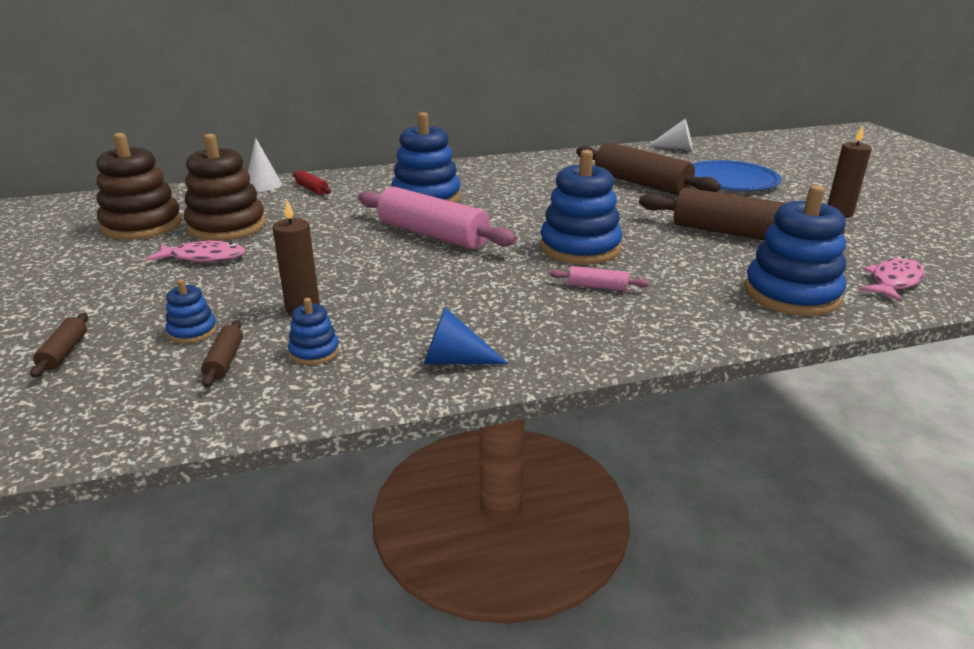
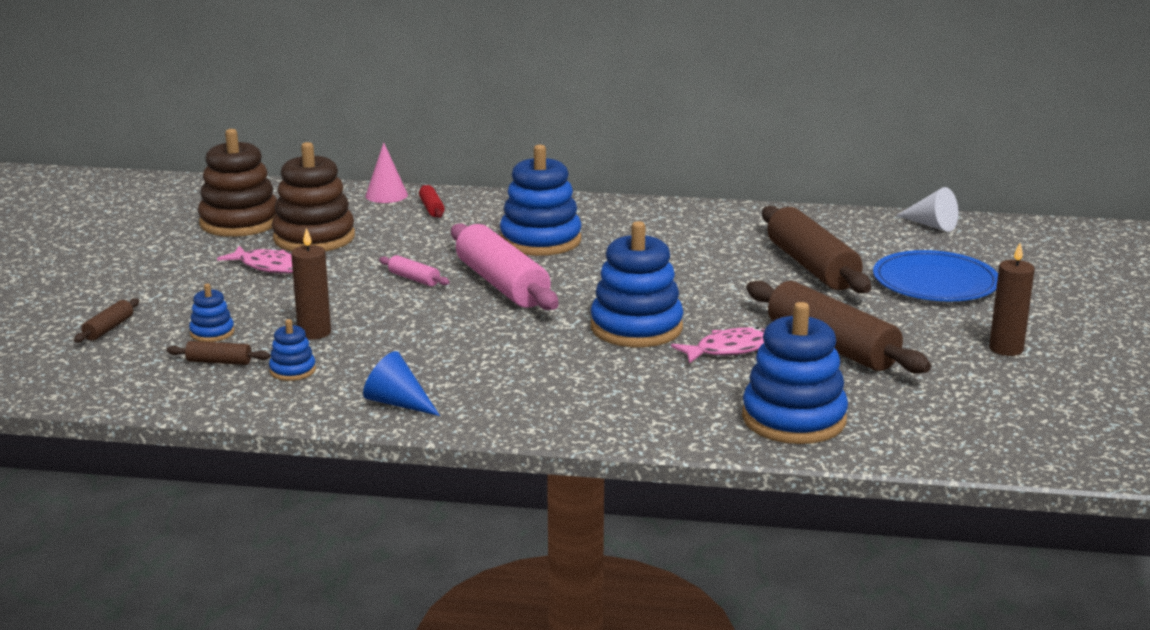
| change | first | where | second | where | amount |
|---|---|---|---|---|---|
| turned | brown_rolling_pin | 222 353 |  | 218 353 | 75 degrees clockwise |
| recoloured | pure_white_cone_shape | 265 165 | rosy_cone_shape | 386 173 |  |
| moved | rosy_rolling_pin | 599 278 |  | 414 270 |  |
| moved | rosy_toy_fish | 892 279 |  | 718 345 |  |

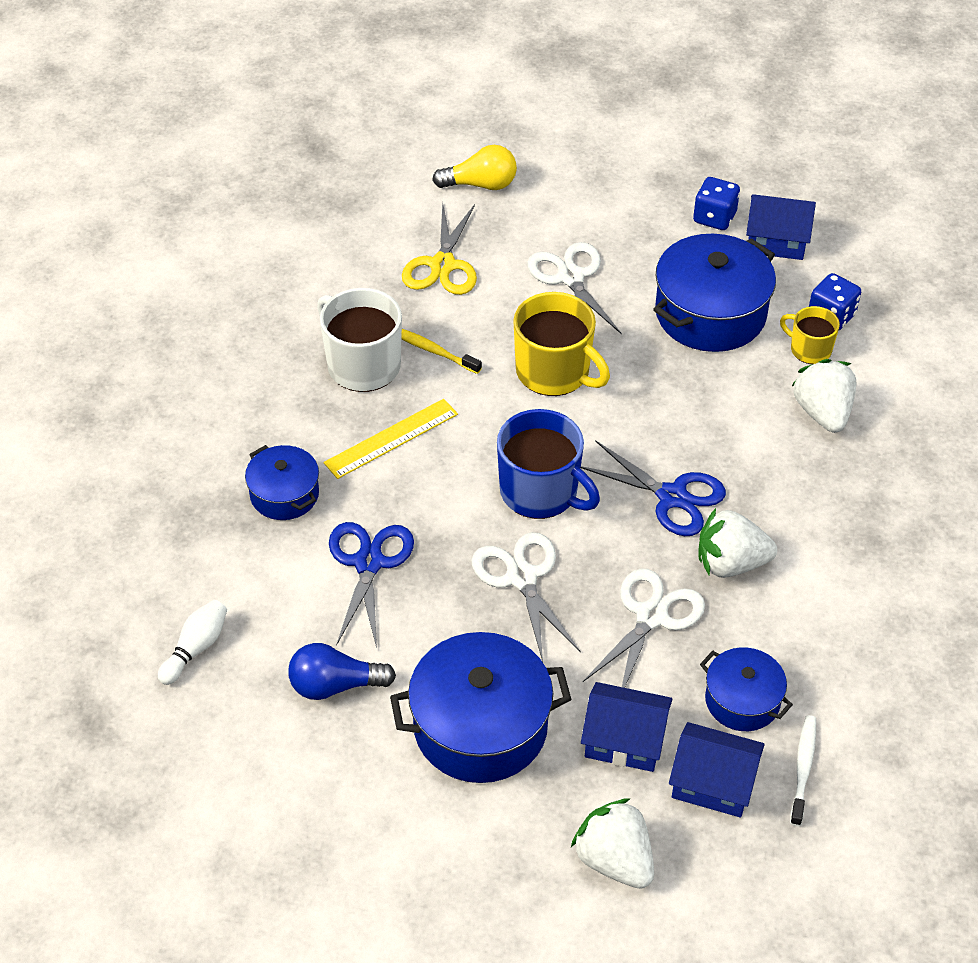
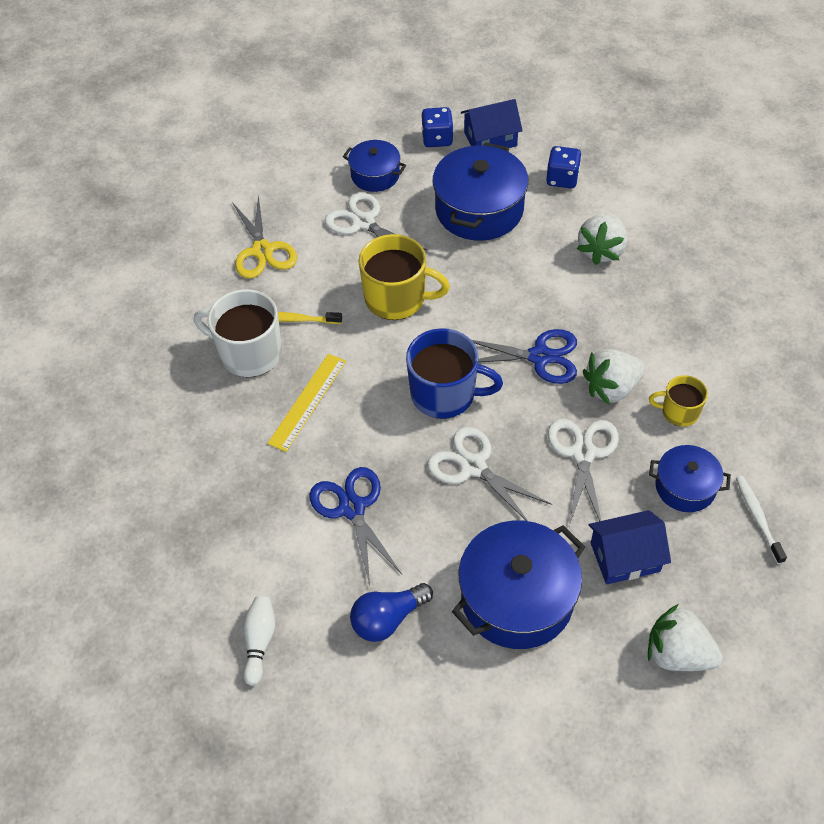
| change | first | where | second | where | amount |
|---|---|---|---|---|---|
| moved | cobalt_pot | 282 482 |  | 374 166 |  |
| removed | bright_yellow_light_bulb | 474 167 |  |  |  |
| removed | cobalt_house | 717 769 |  |  |  |
| moved | bright_yellow_coffee_mug | 810 335 |  | 678 401 |  |
| turned | pure_white_berry | 824 396 |  | 602 239 | 120 degrees counterclockwise |

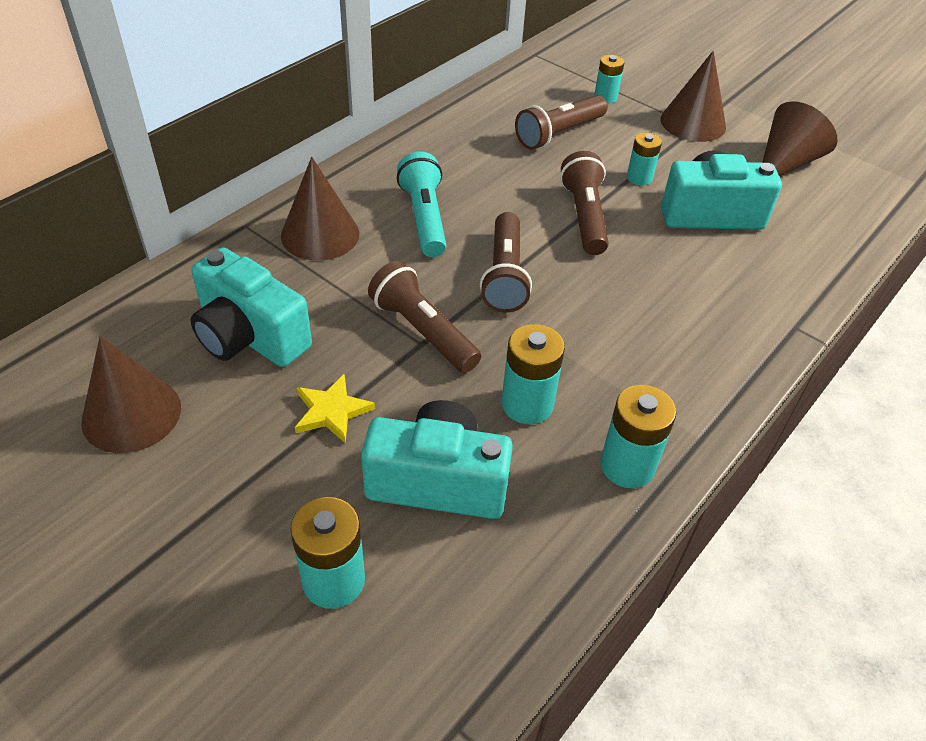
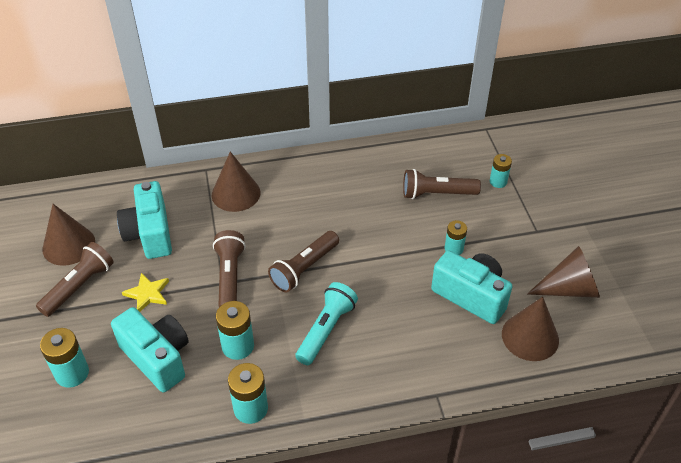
| change | first | where | second | where | amount |
|---|---|---|---|---|---|
| moved | aqua_pocket_torch | 421 204 |  | 326 323 |  |
| moved | brown_pocket_torch | 584 203 |  | 75 279 |  |
| moved | brown_cone_shape | 693 96 |  | 530 329 |  |

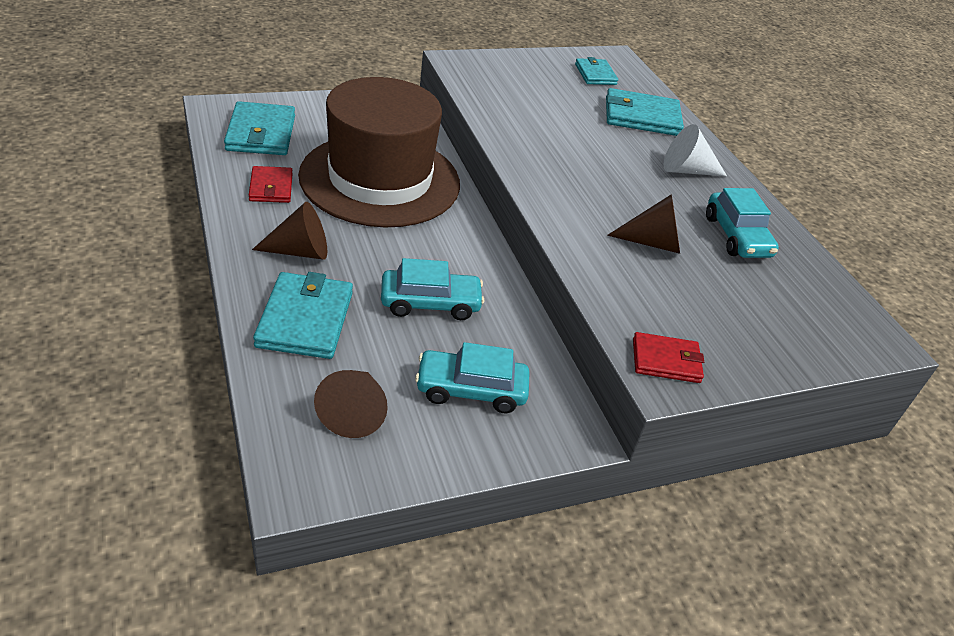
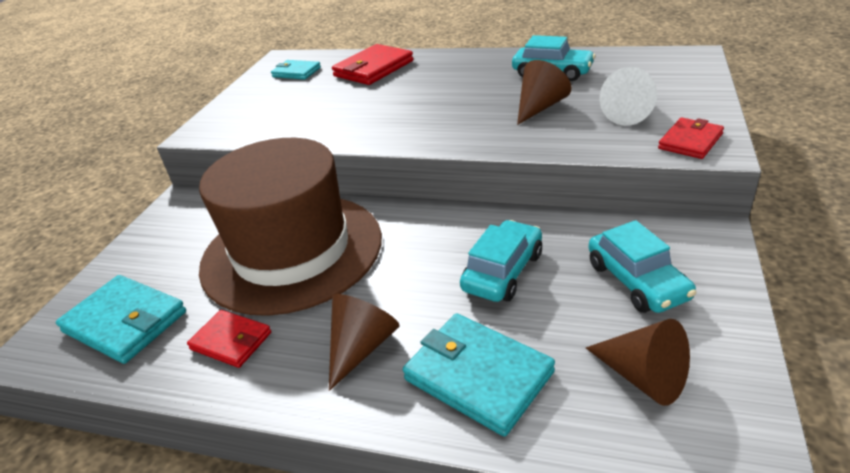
| change | first | where | second | where | amount |
|---|---|---|---|---|---|
| turned | aqua_automobile | 472 377 |  | 642 266 | 60 degrees counterclockwise |
| recoloured | aqua_card_wallet | 645 112 | scarlet_card_wallet | 372 64 |  |
| moved | pure_white_cone_shape | 695 150 |  | 628 96 |  |

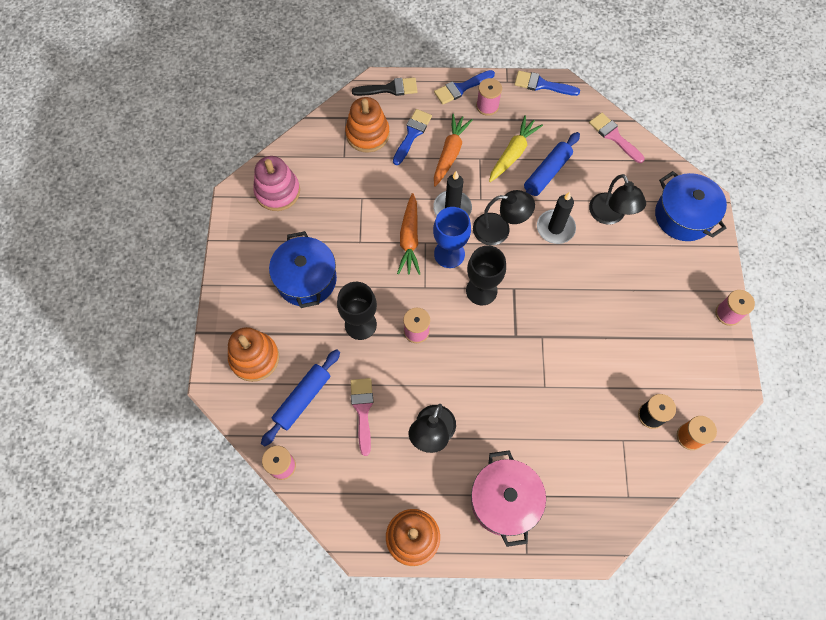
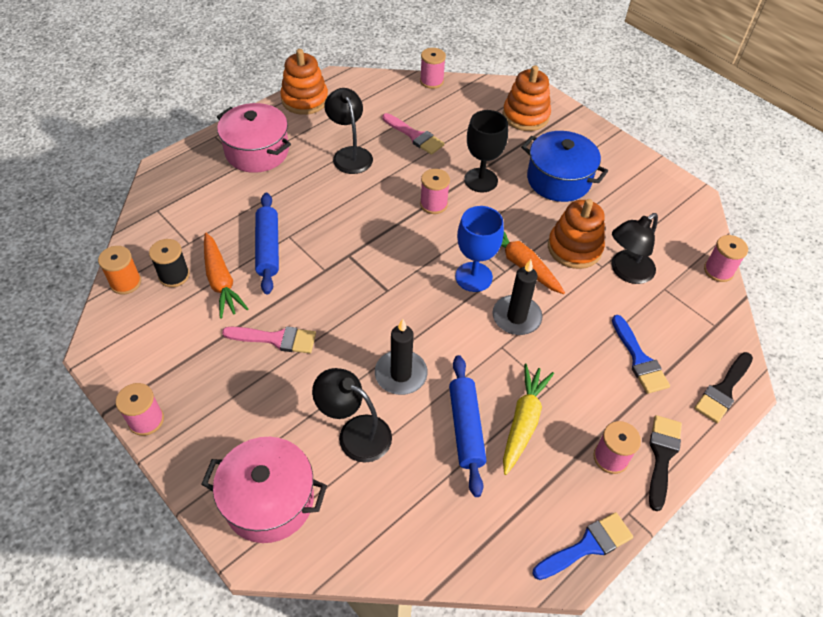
| change | first | where | second | where | amount |
|---|---|---|---|---|---|
| removed | rosy_stacking_rings | 276 183 |  |  |  |
| moved | cobalt_rolling_pin | 300 398 |  | 267 243 |  |
| moved | orange-coloured_stacking_rings | 367 125 |  | 576 234 |  |
| recoloured | cobalt_paintbrush | 464 87 | ebony_paintbrush | 665 463 |  |
| moved | orange-coloured_carrot | 453 150 |  | 226 276 |  |
| removed | ebony_goblet | 486 275 |  |  |  |
| moved | ebony_lamp | 504 217 |  | 634 248 |  |
| turned | bright_yellow_carrot | 516 148 |  | 528 419 | 150 degrees counterclockwise |
| moved | rosy_paintbrush | 617 138 |  | 269 339 |  |
| recoloured | cobalt_pot | 691 206 | rosy_pot | 264 490 |  |
| added |  |  | rosy_spool | 726 258 |  |

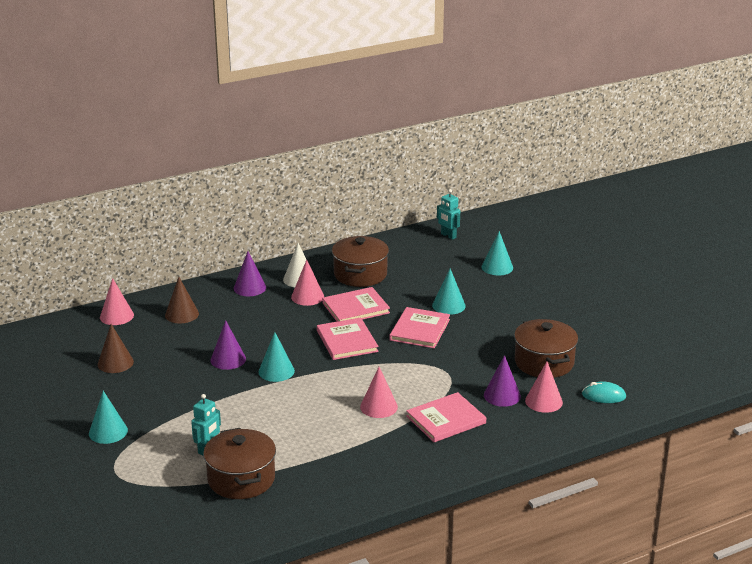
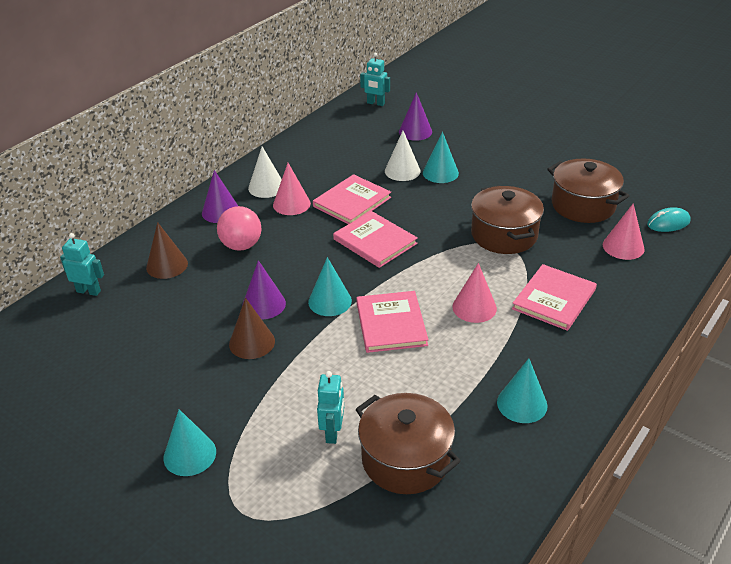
| change | first | where | second | where | amount |
|---|---|---|---|---|---|
| moved | brown_cone_shape | 116 348 |  | 252 328 |  |
| replaced | rosy_cone_shape | 117 301 | aqua_toy_robot | 82 264 |  |
| moved | brown_pot | 360 261 |  | 507 219 |  |
| moved | rosy_hardback | 419 327 |  | 392 322 |  |
| moved | aqua_cone_shape | 497 253 |  | 522 390 |  |
| moved | violet_cone_shape | 502 381 |  | 415 116 |  |
| added |  |  | rosy_play_ball | 239 228 |  |
| added |  |  | pure_white_cone_shape | 402 156 |  |

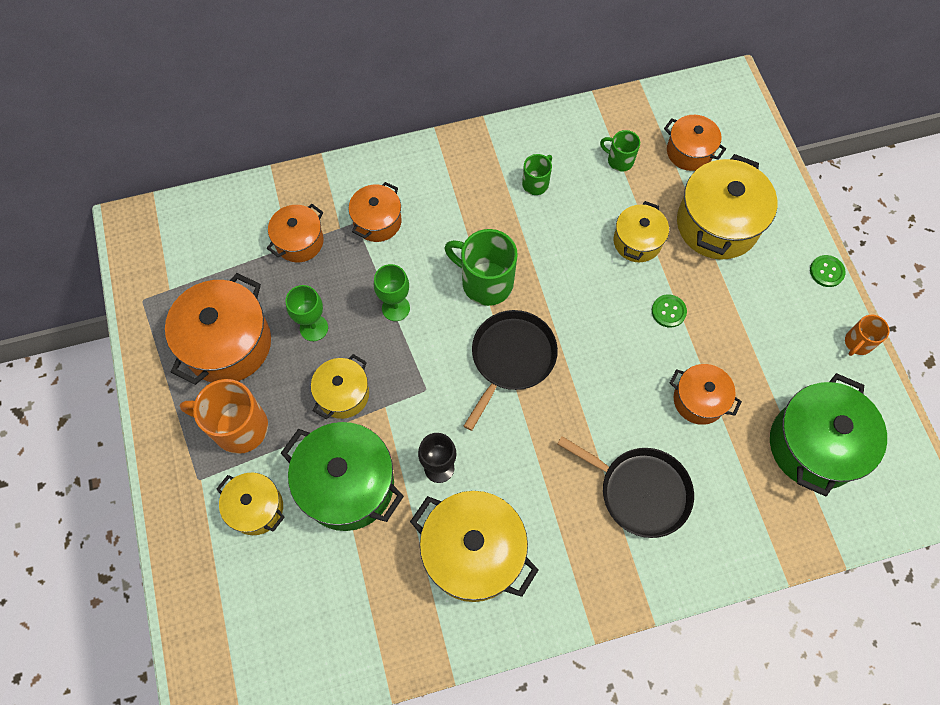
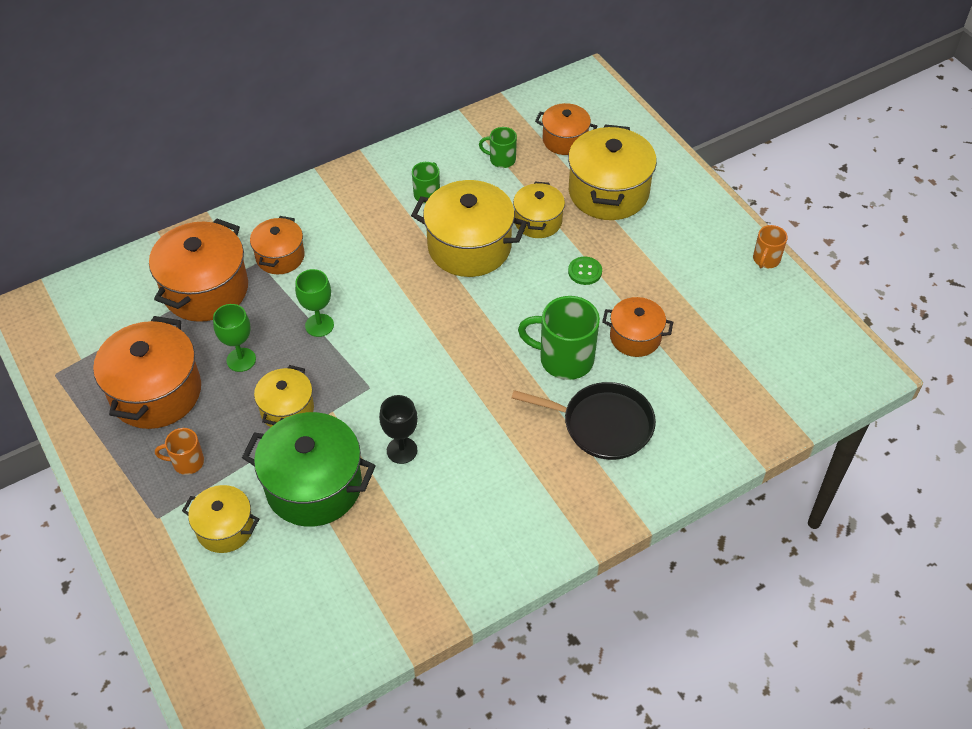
| change | first | where | second | where | amount |
|---|---|---|---|---|---|
| resized | orange-coloured_coffee_mug | 224 416 |  | 179 451 | x0.54 |
| resized | orange-coloured_pot | 295 233 |  | 198 270 | x1.72 |
| moved | bright_yellow_pot | 474 546 |  | 469 228 |  |
| moved | leaf-green_coffee_mug | 481 267 |  | 559 338 |  |
| removed | ebony_frying_pan | 511 370 |  |  |  |
| removed | leaf-green_pot | 828 435 |  |  |  |
| removed | leaf-green_button | 828 271 |  |  |  |

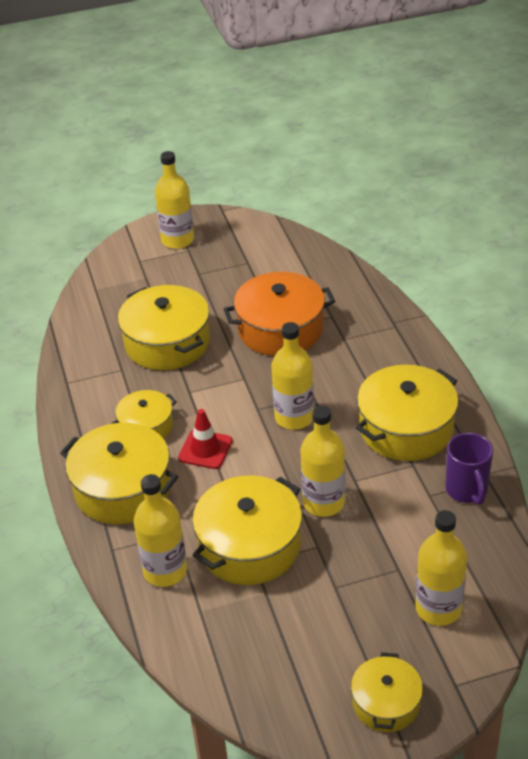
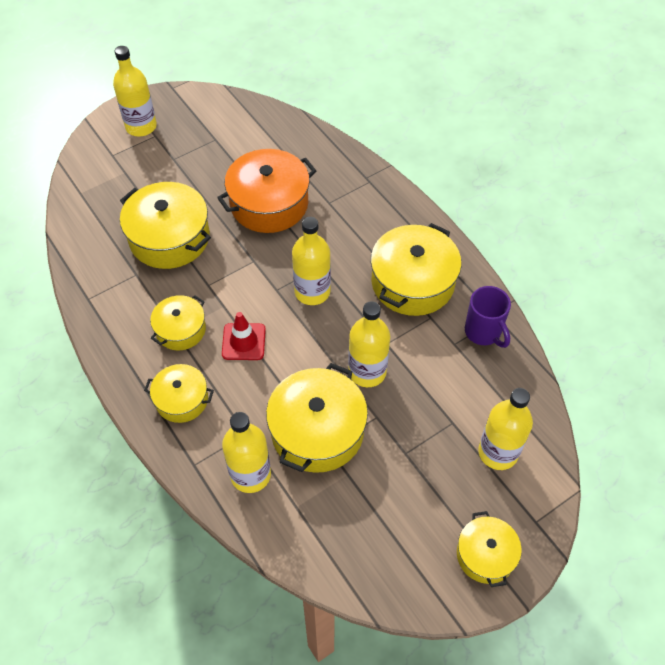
| change | first | where | second | where | amount |
|---|---|---|---|---|---|
| resized | bright_yellow_pot | 119 473 |  | 179 393 | x0.58 |

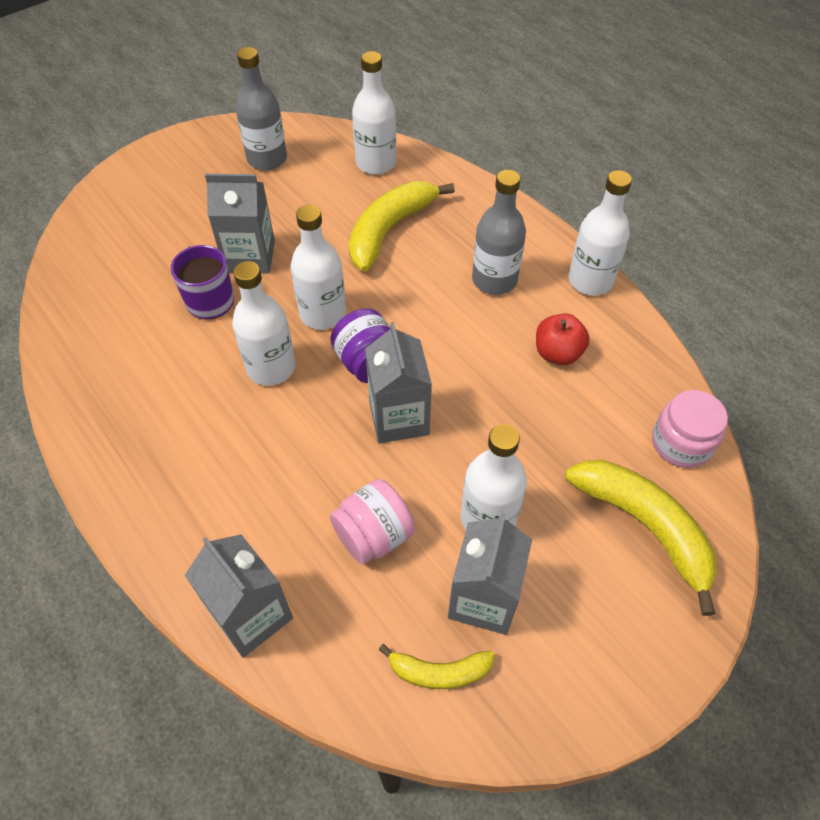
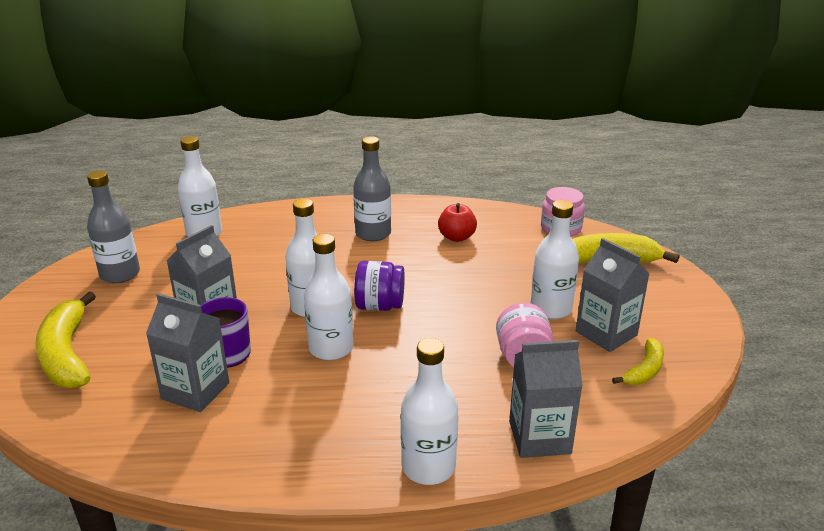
| change | first | where | second | where | amount |
|---|---|---|---|---|---|
| moved | bright_yellow_banana | 402 226 |  | 65 340 |  |
| moved | grey_carton | 398 382 |  | 187 352 |  |
| moved | pure_white_drink_bottle | 600 232 |  | 429 411 |  |

